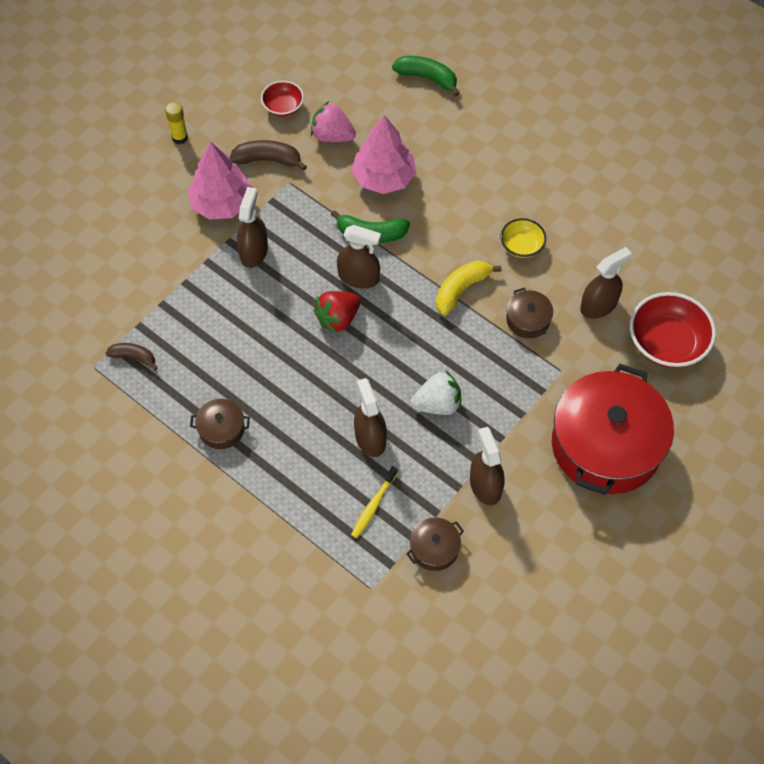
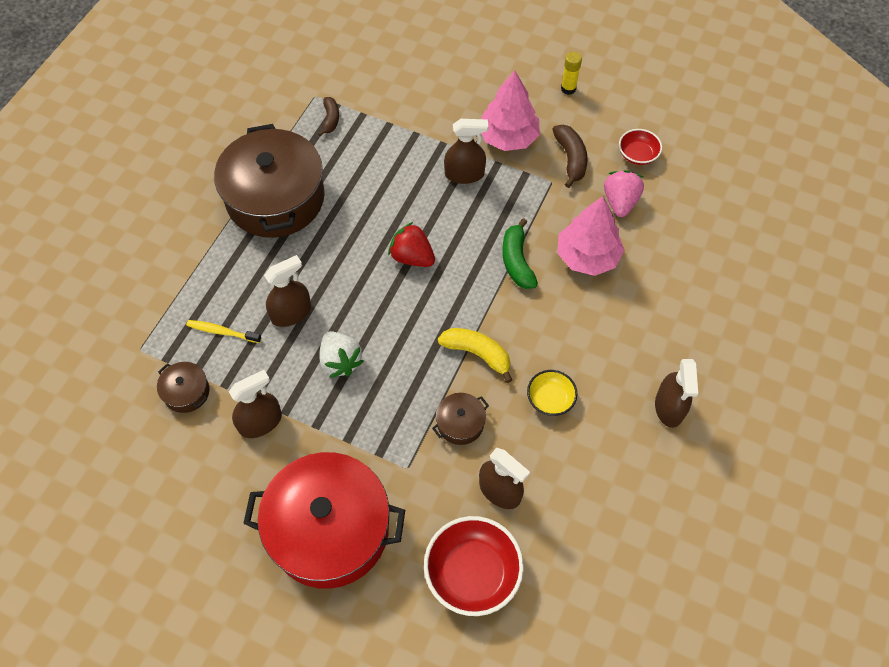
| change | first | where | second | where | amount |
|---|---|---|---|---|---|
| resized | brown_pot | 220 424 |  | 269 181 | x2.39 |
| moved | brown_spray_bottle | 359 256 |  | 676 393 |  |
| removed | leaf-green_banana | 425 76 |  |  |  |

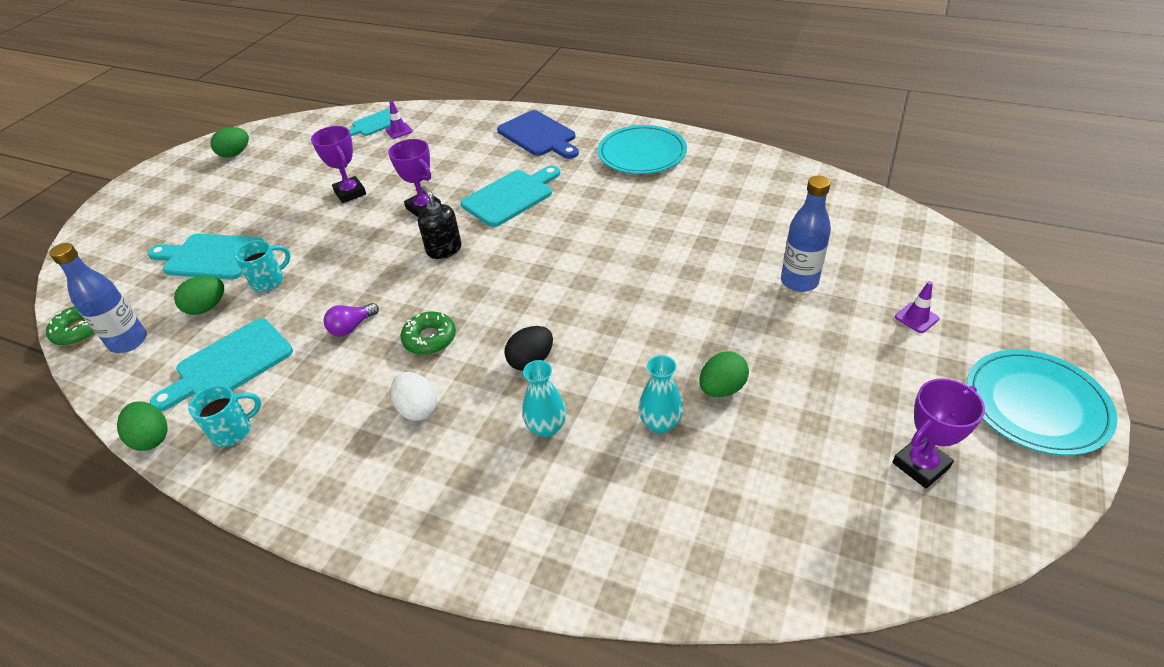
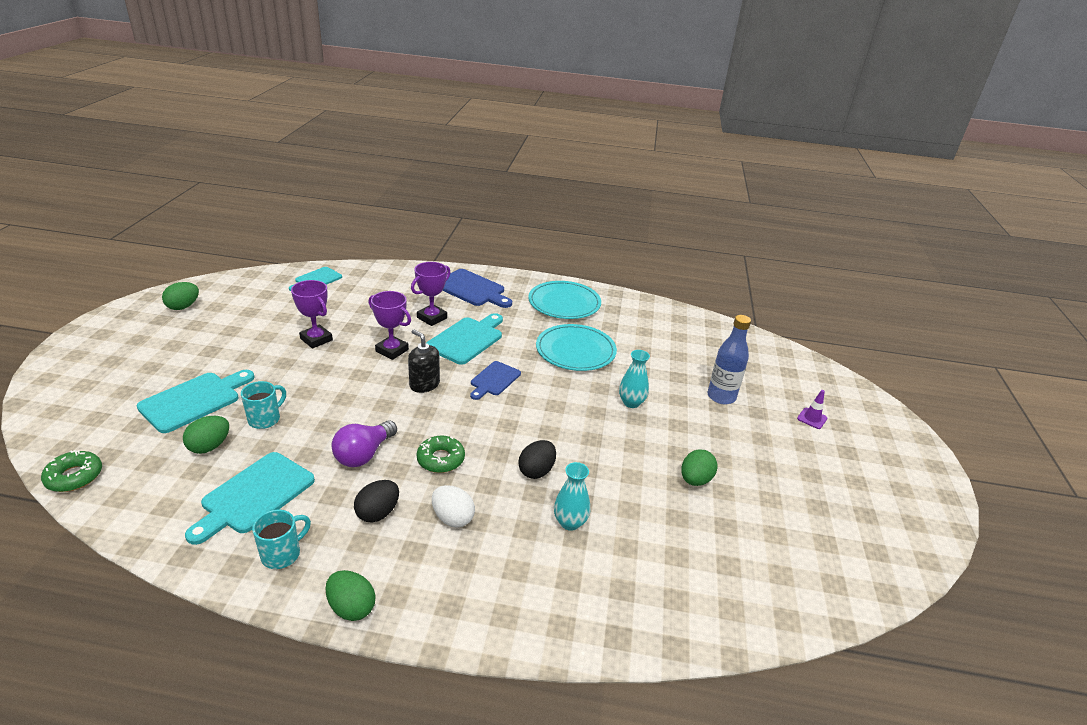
| change | first | where | second | where | amount |
|---|---|---|---|---|---|
| removed | cobalt_drink_bottle | 98 298 |  |  |  |
| moved | leaf-green_egg_shape | 142 426 |  | 350 595 |  |
| turned | aqua_chopping_board | 205 256 |  | 195 401 | 135 degrees clockwise |
| resized | violet_light_bulb | 351 319 |  | 364 443 | x1.51 |
| removed | violet_traffic_cone | 399 119 |  |  |  |
| moved | aqua_vase | 661 394 |  | 634 379 |  |
| moved | violet_award_cup | 938 433 |  | 431 294 |  |
| moved | aqua_dinner_plate | 1042 403 |  | 576 347 |  |
| added |  |  | ebony_egg_shape | 376 501 |  |
| added |  |  | cobalt_chopping_board | 495 380 |  |

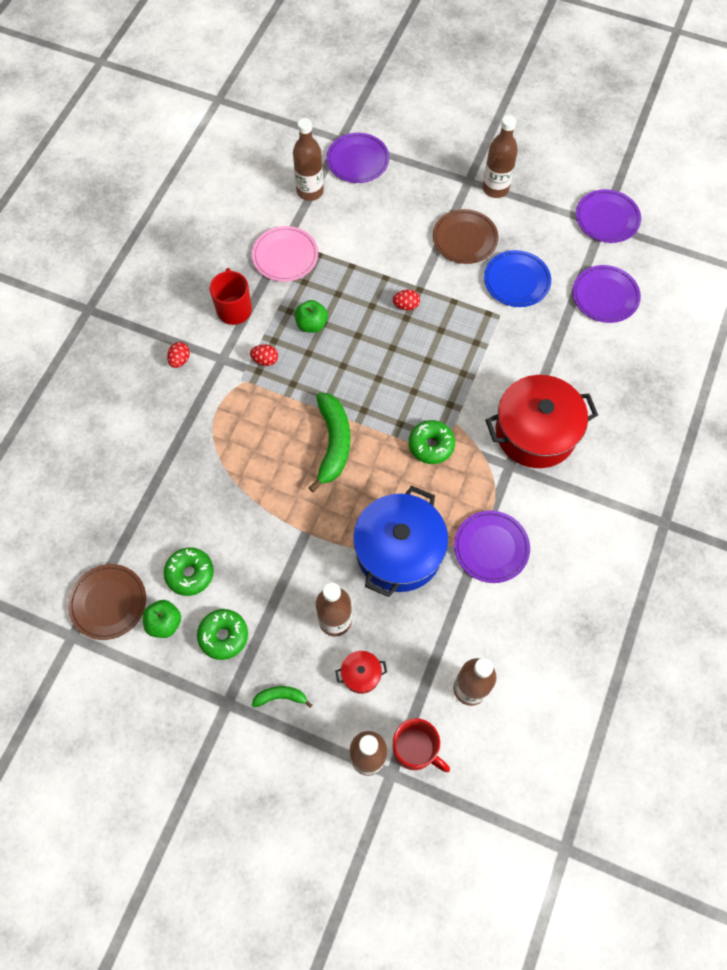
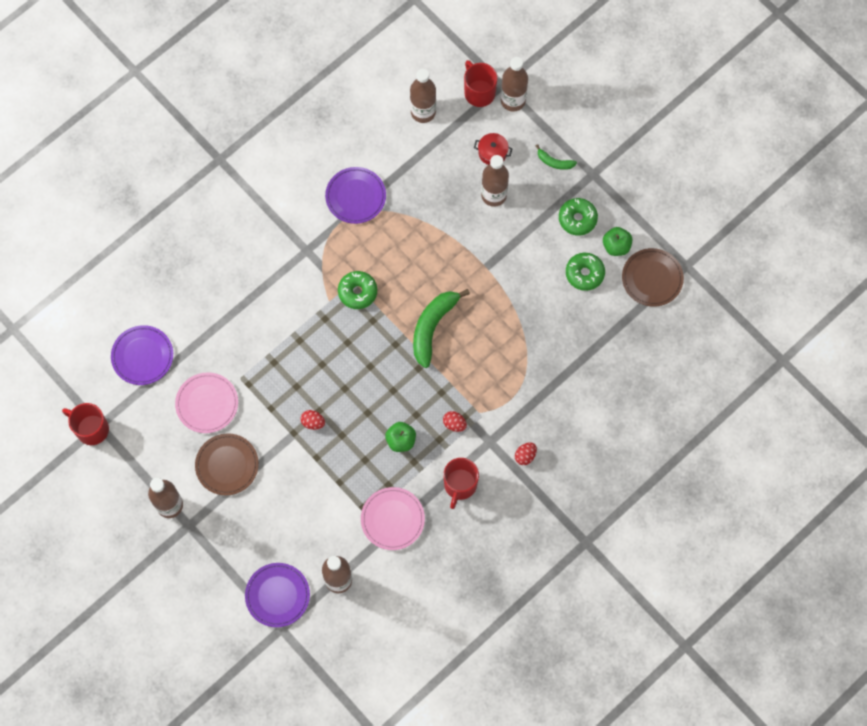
| change | first | where | second | where | amount |
|---|---|---|---|---|---|
| removed | cobalt_pot | 401 541 |  |  |  |
| recoloured | cobalt_dinner_plate | 517 278 | rosy_dinner_plate | 206 402 |  |
| removed | scarlet_pot | 541 421 |  |  |  |
| replaced | violet_dinner_plate | 608 216 | scarlet_coffee_mug | 85 424 |  |

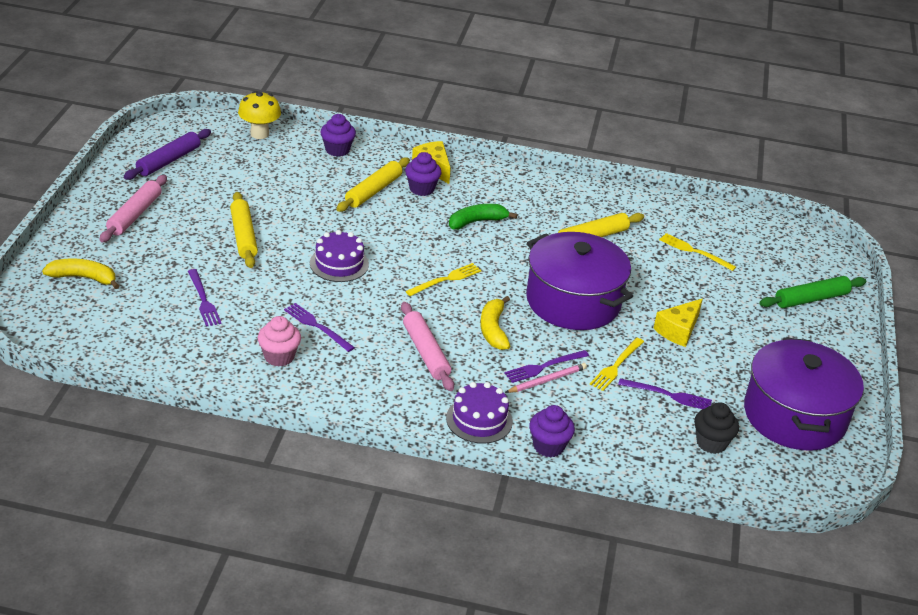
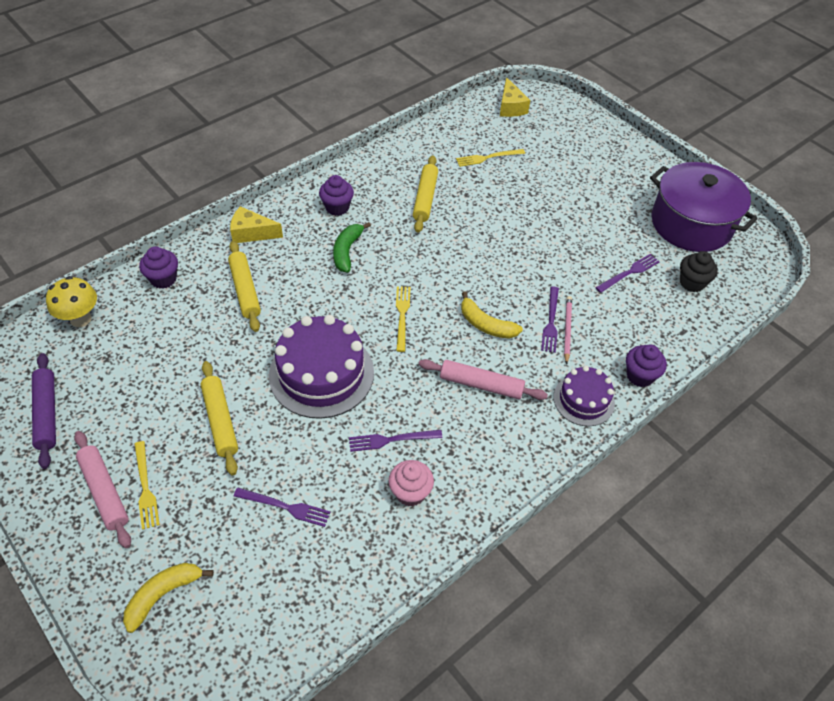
| change | first | where | second | where | amount |
|---|---|---|---|---|---|
| turned | bright_yellow_rolling_pin | 244 230 |  | 219 418 | 45 degrees clockwise |
| resized | violet_layer_cake | 339 256 |  | 321 367 | x1.73 |
| moved | violet_cupcake | 423 174 |  | 336 195 |  |
| removed | violet_pot | 579 281 |  |  |  |
| moved | bright_yellow_fork | 617 364 |  | 147 485 |  |
| moved | bright_yellow_cheese | 678 322 |  | 515 97 |  |
| removed | leaf-green_rolling_pin | 812 292 |  |  |  |

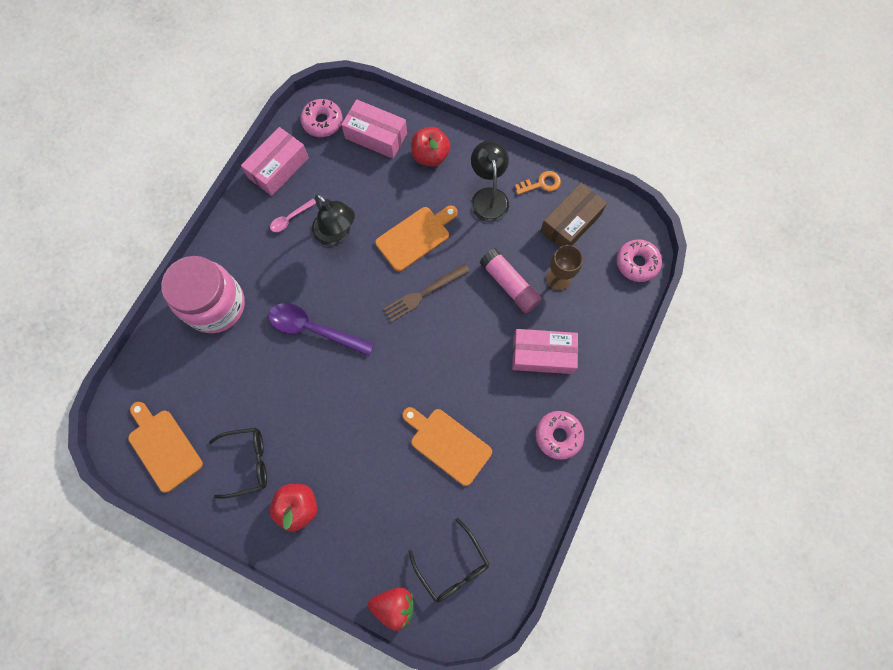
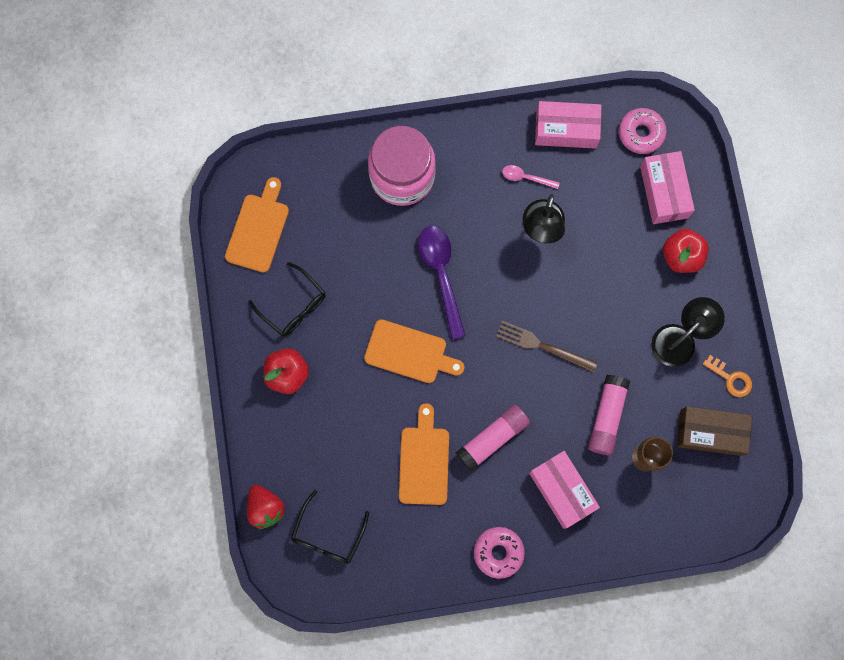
| change | first | where | second | where | amount |
|---|---|---|---|---|---|
| moved | orange-coloured_chopping_board | 416 239 |  | 414 351 |  |
| removed | rosy_doughnut | 639 260 |  |  |  |
| added |  |  | rosy_stick_of_glue | 493 438 |  |

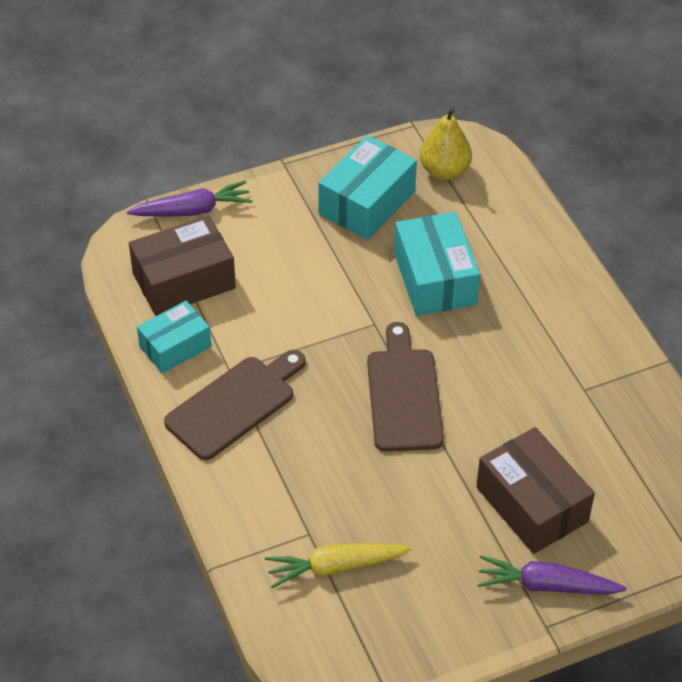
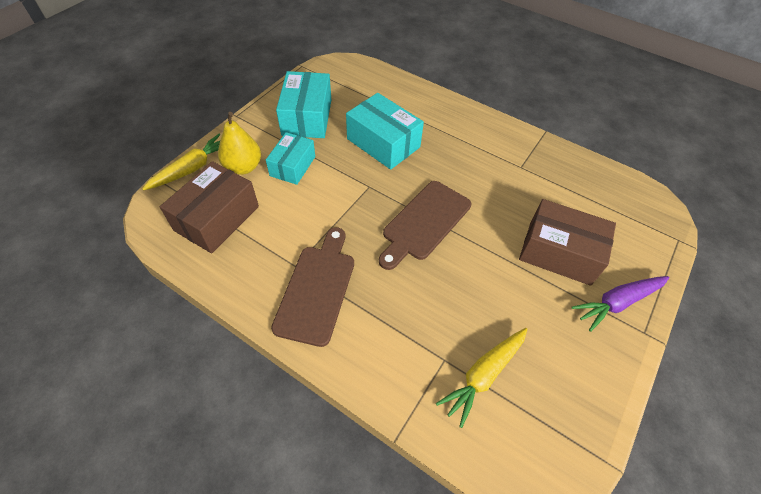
| change | first | where | second | where | amount |
|---|---|---|---|---|---|
| recoloured | violet_carrot | 189 198 | bright_yellow_carrot | 181 162 |  |
| moved | aqua_box | 174 337 |  | 290 158 |  |
| turned | brown_chopping_board | 405 387 |  | 425 225 | 105 degrees counterclockwise |
| moved | bright_yellow_pear | 446 143 |  | 239 143 |  |

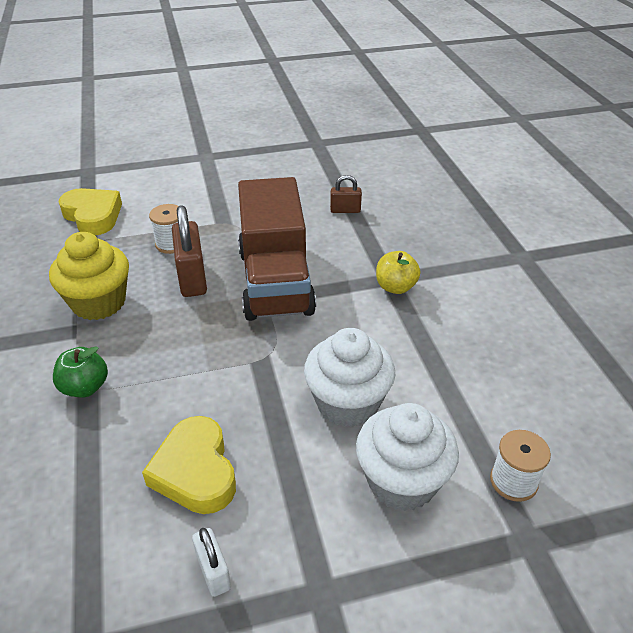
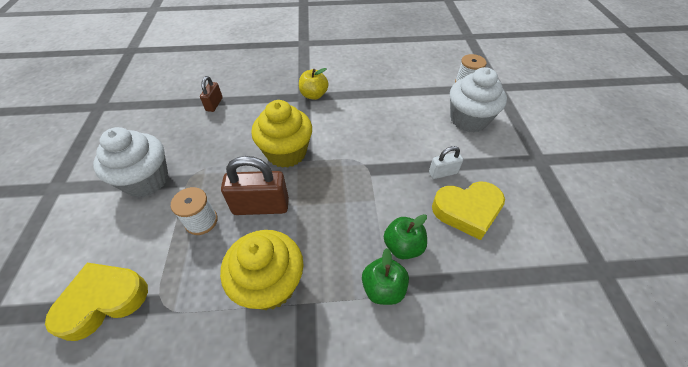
| change | first | where | second | where | amount |
|---|---|---|---|---|---|
| moved | pure_white_padlock | 211 562 |  | 446 162 |  |
| replaced | brown_lorry | 277 249 | bright_yellow_cupcake | 281 134 |  |
| moved | pure_white_cupcake | 349 377 |  | 130 162 |  |
| added |  |  | leaf-green_apple | 405 236 |  |

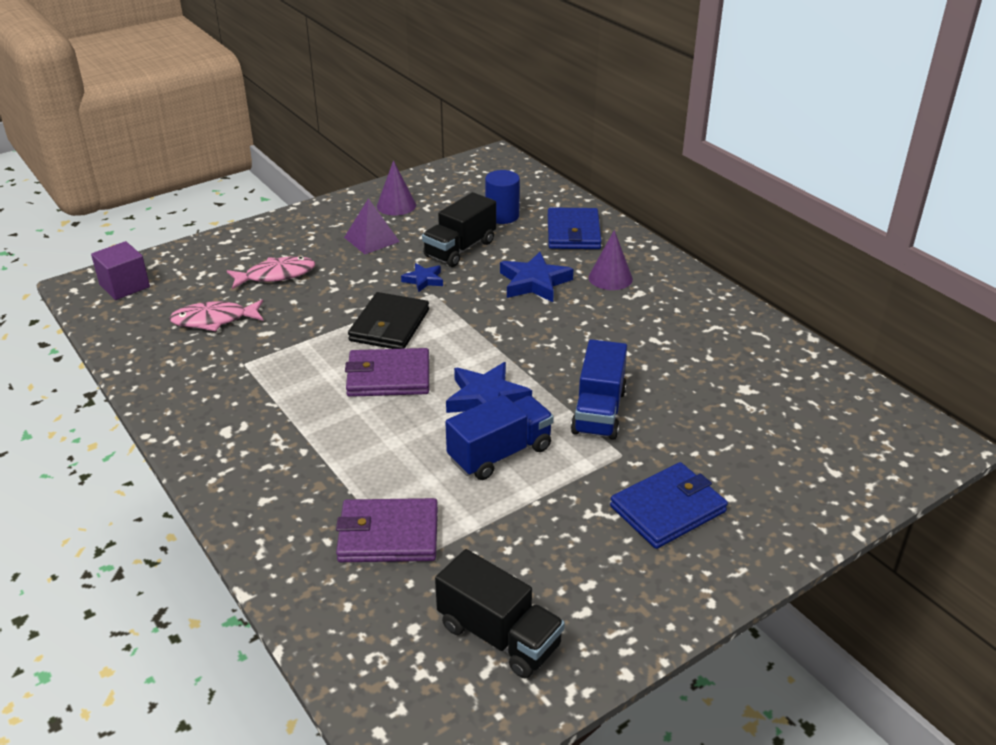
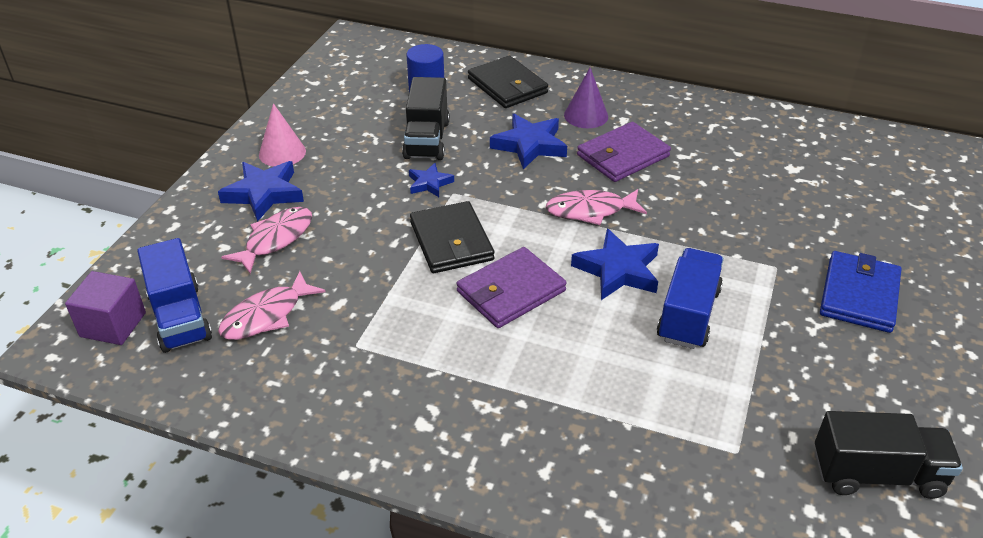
| change | first | where | second | where | amount |
|---|---|---|---|---|---|
| moved | violet_card_wallet | 387 530 |  | 624 152 |  |
| removed | violet_pyramid | 372 226 |  |  |  |
| removed | violet_cone_shape | 396 187 |  |  |  |
| recoloured | cobalt_card_wallet | 574 228 | ebony_card_wallet | 508 82 |  |
| moved | cobalt_lorry | 599 389 |  | 174 295 |  |
| added |  |  | cobalt_star_shape | 261 191 |  |
| added |  |  | rosy_cone_shape | 282 135 |  |
| added |  |  | rosy_toy_fish | 596 207 |  |

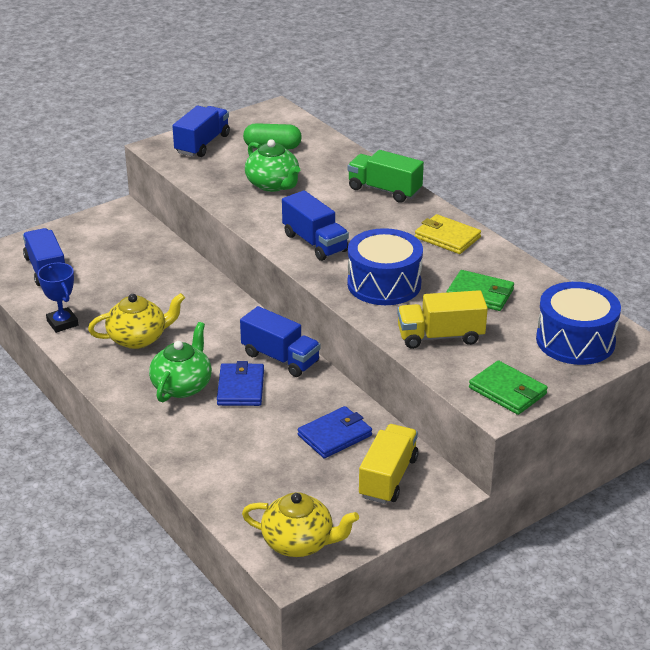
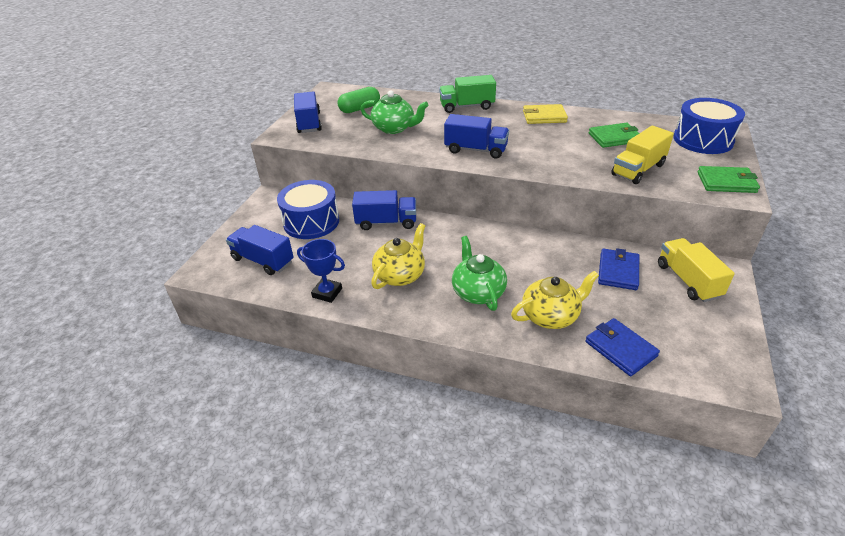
| change | first | where | second | where | amount |
|---|---|---|---|---|---|
| moved | cobalt_card_wallet | 240 383 |  | 622 347 |  |
| moved | cobalt_lorry | 280 341 |  | 384 210 |  |
| moved | bright_yellow_teapot | 300 524 |  | 555 300 |  |
| moved | cobalt_toy_drum | 385 266 |  | 308 209 |  |

